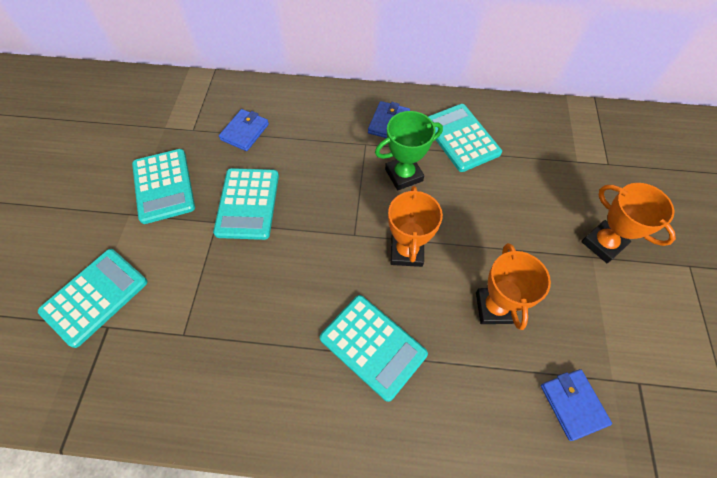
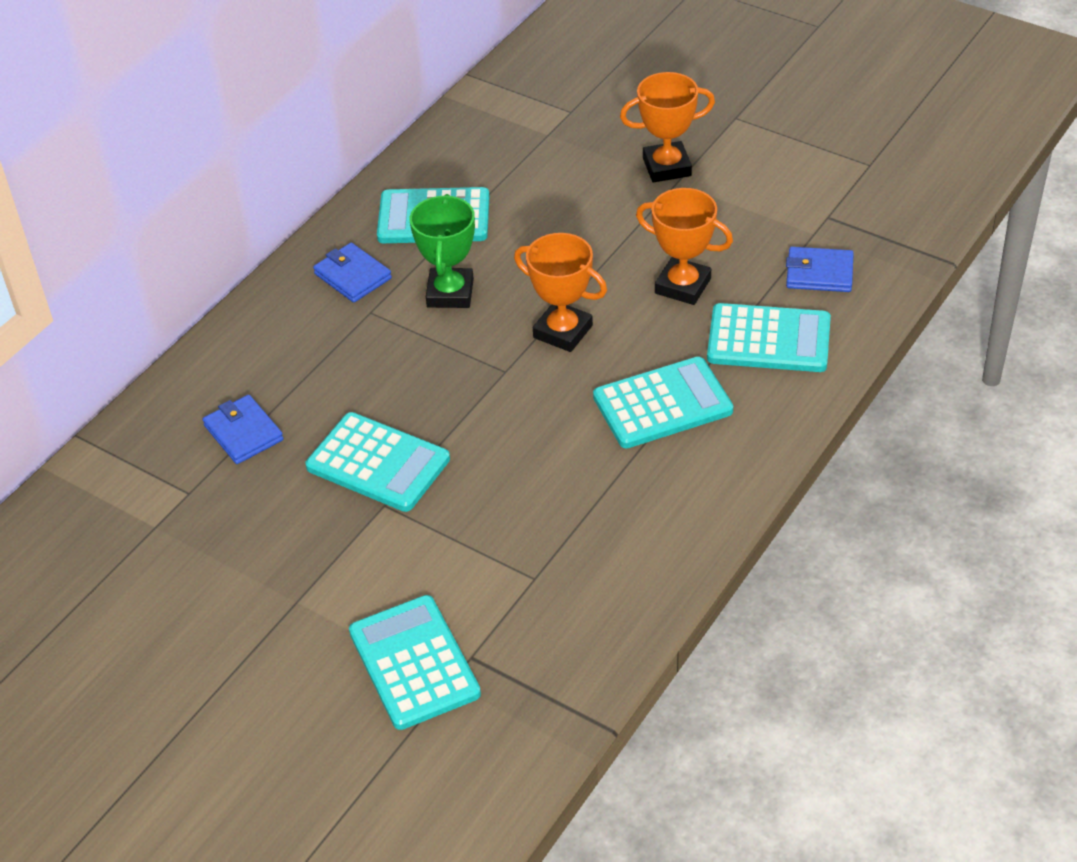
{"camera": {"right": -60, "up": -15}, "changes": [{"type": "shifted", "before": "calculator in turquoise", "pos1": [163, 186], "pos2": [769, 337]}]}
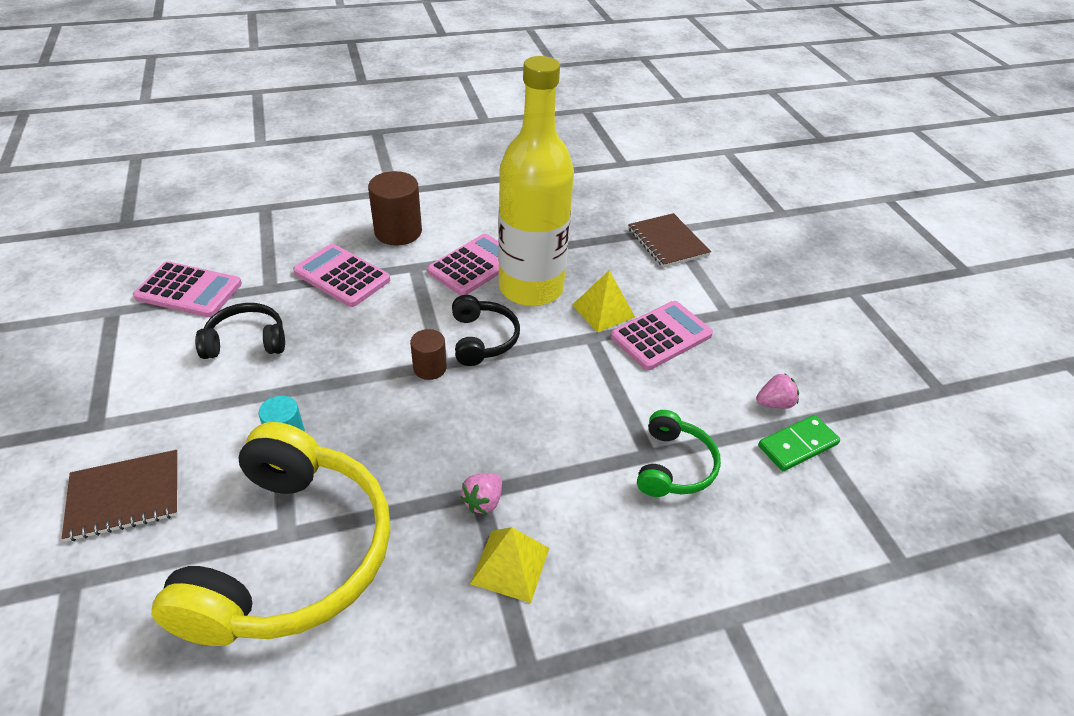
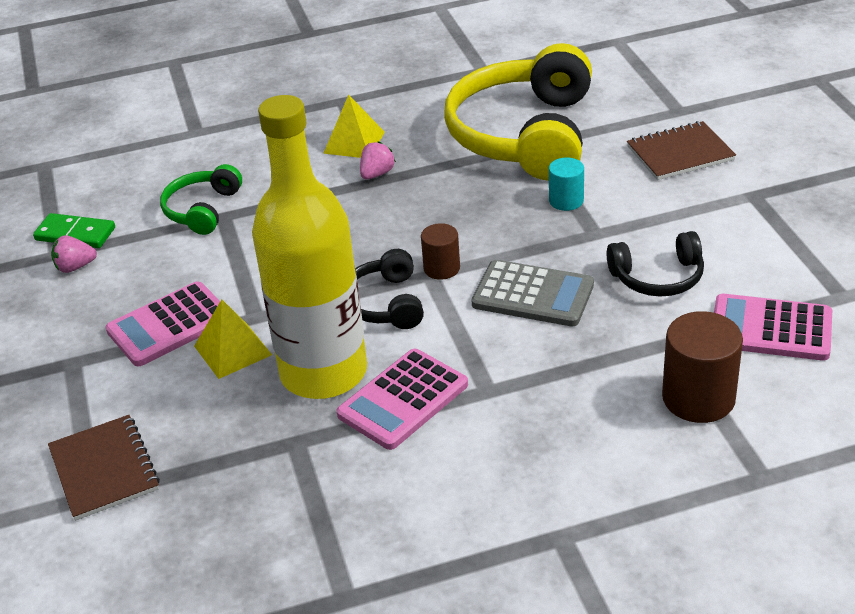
{"camera": {"right": -175, "up": -5}, "changes": [{"type": "rotated", "before": "domino in green", "pos1": [799, 443], "pos2": [74, 230], "turn": 45}, {"type": "new", "after": "calculator in grey", "pos2": [533, 293]}, {"type": "shifted", "before": "cylinder in brown", "pos1": [395, 208], "pos2": [702, 367]}, {"type": "gone", "before": "calculator in pink", "pos1": [341, 275]}]}
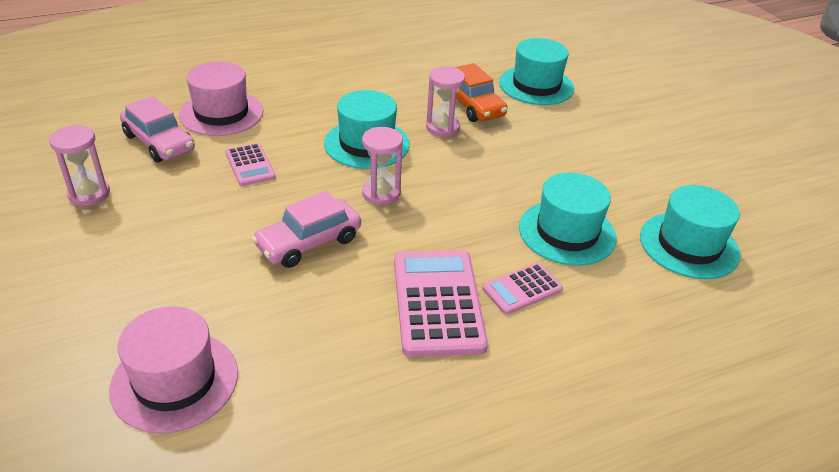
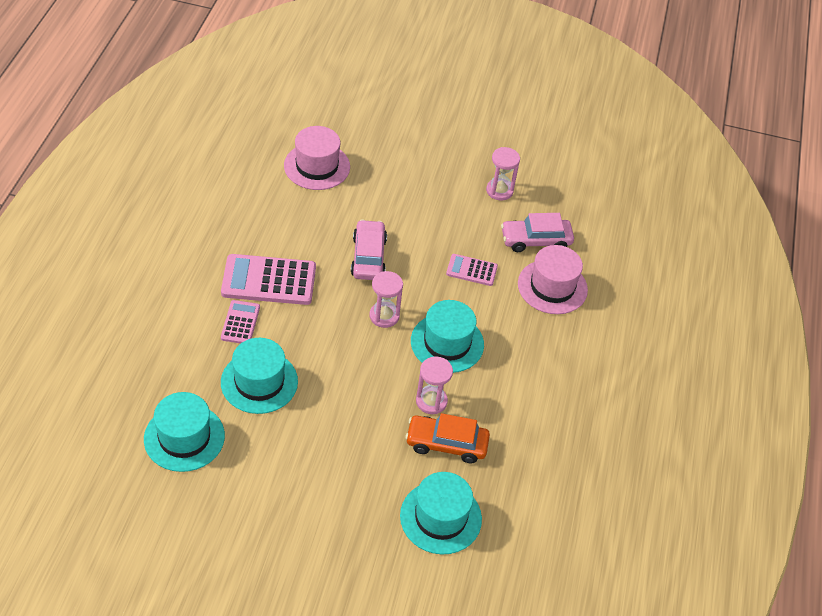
{"camera": {"right": 125, "up": 10}, "changes": [{"type": "rotated", "before": "calculator in pink", "pos1": [441, 303], "pos2": [268, 279], "turn": 150}]}
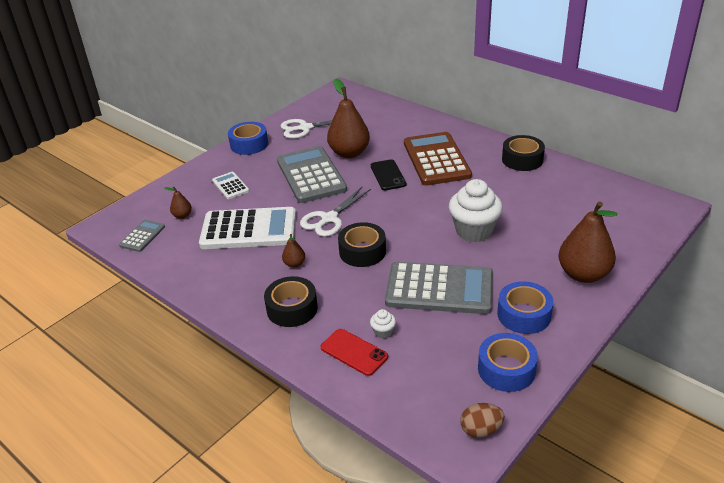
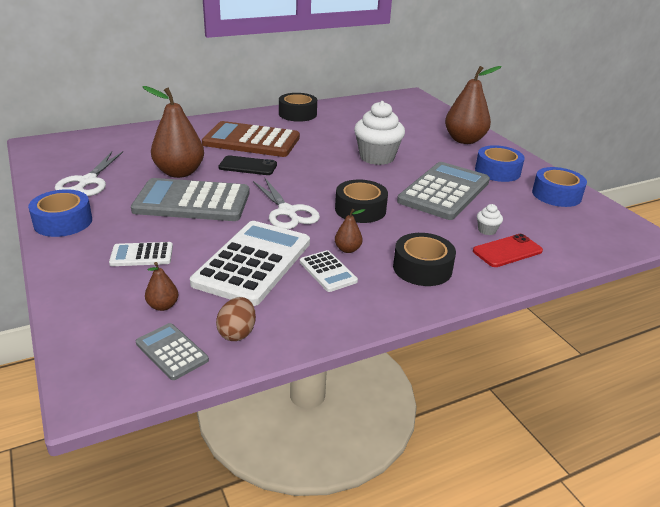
{"camera": {"right": -70, "up": -5}, "changes": [{"type": "shifted", "before": "egg in brown", "pos1": [482, 420], "pos2": [236, 319]}, {"type": "new", "after": "calculator in white", "pos2": [329, 271]}]}
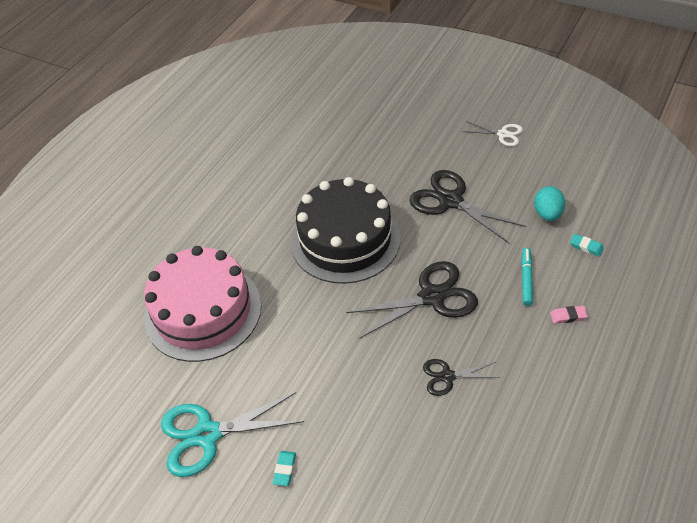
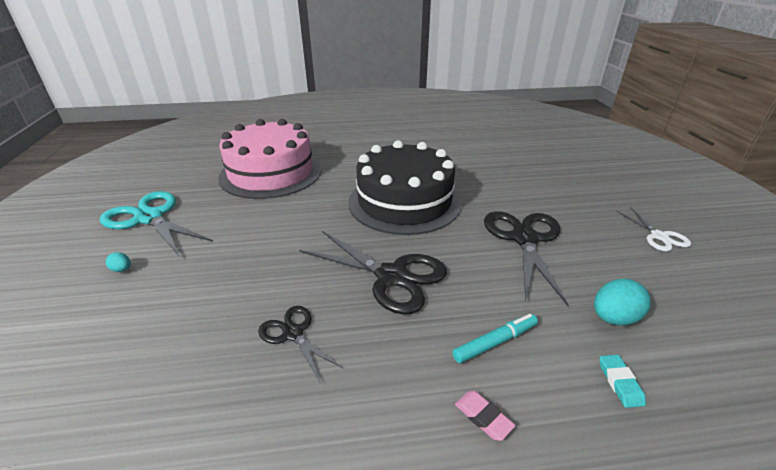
{"camera": {"right": 50, "up": -15}, "changes": [{"type": "swapped", "before": "eraser in turquoise", "after": "egg in turquoise", "pos1": [284, 468], "pos2": [118, 262]}]}
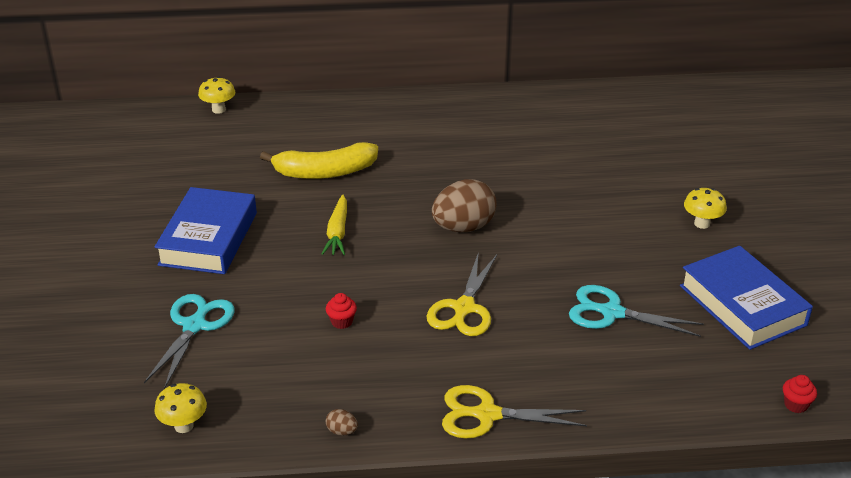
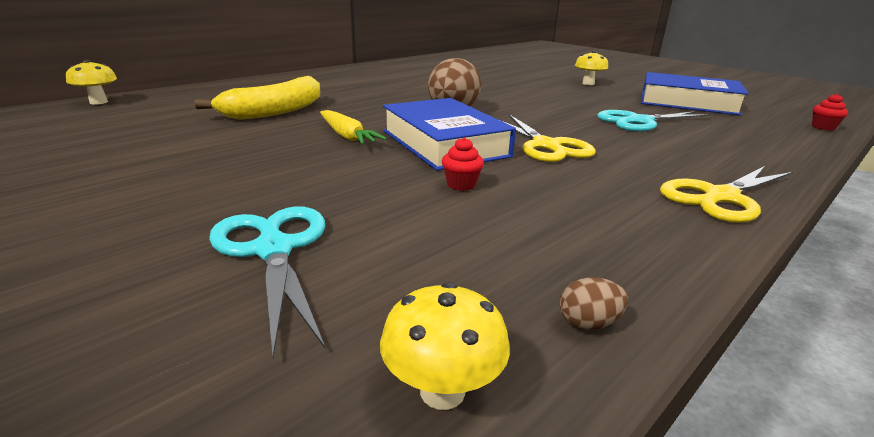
{"camera": {"right": -40, "up": -10}, "changes": [{"type": "shifted", "before": "book in blue", "pos1": [205, 230], "pos2": [449, 134]}, {"type": "shifted", "before": "egg in brown", "pos1": [342, 422], "pos2": [594, 303]}]}
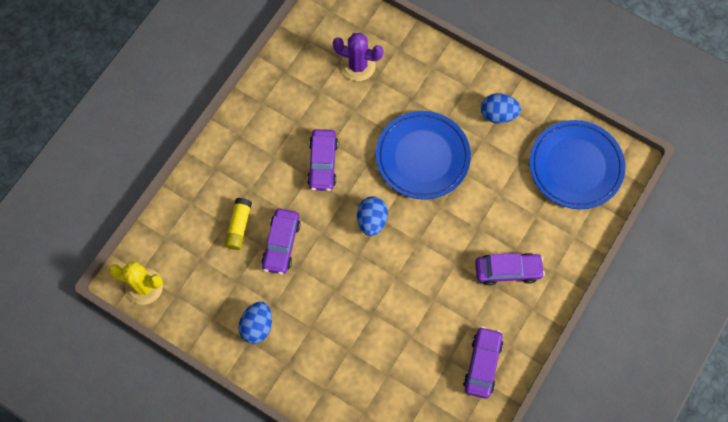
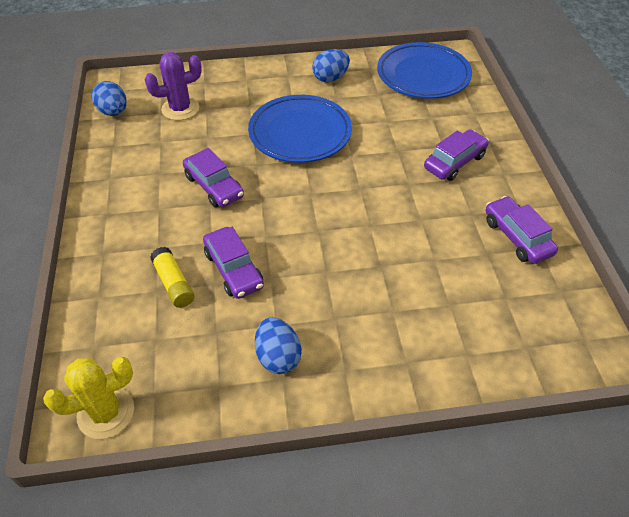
{"camera": {"right": -40, "up": -20}, "changes": [{"type": "shifted", "before": "egg in blue", "pos1": [372, 216], "pos2": [109, 98]}]}
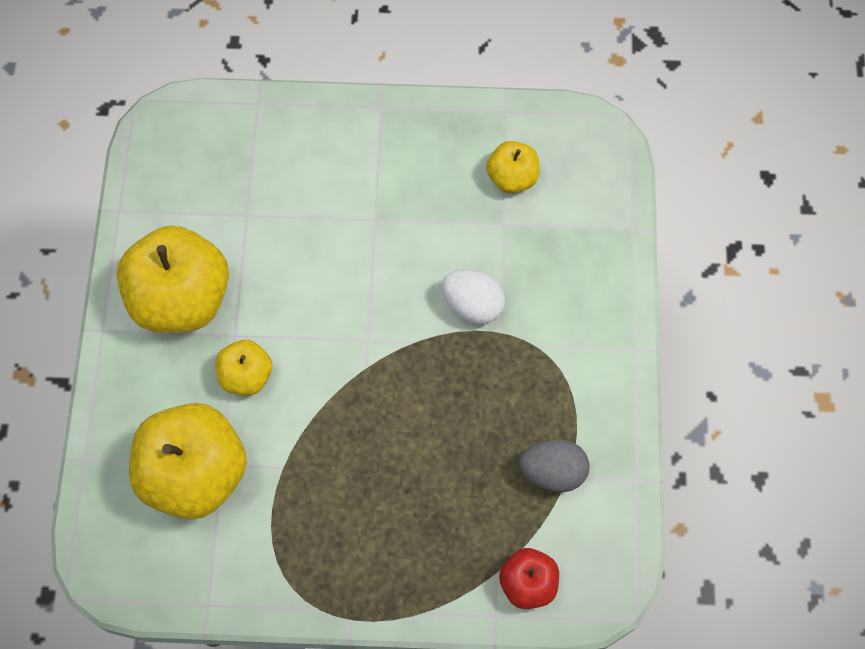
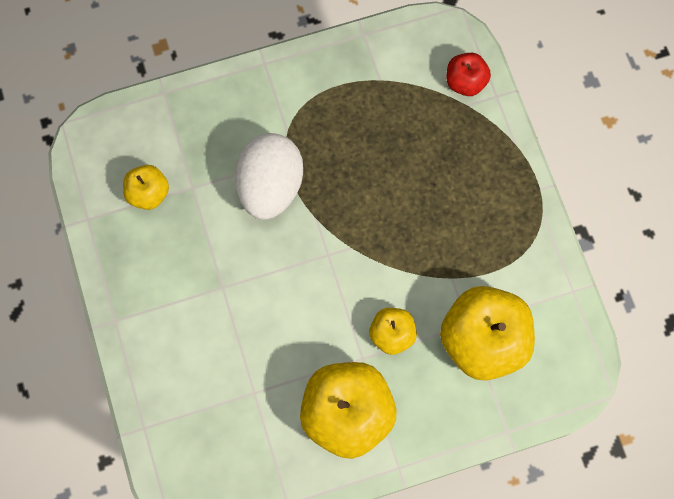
{"camera": {"right": -110, "up": 5}, "changes": [{"type": "scaled", "before": "egg in white", "pos1": [473, 297], "pos2": [269, 176], "scale": 1.63}, {"type": "gone", "before": "egg in grey", "pos1": [554, 465]}]}
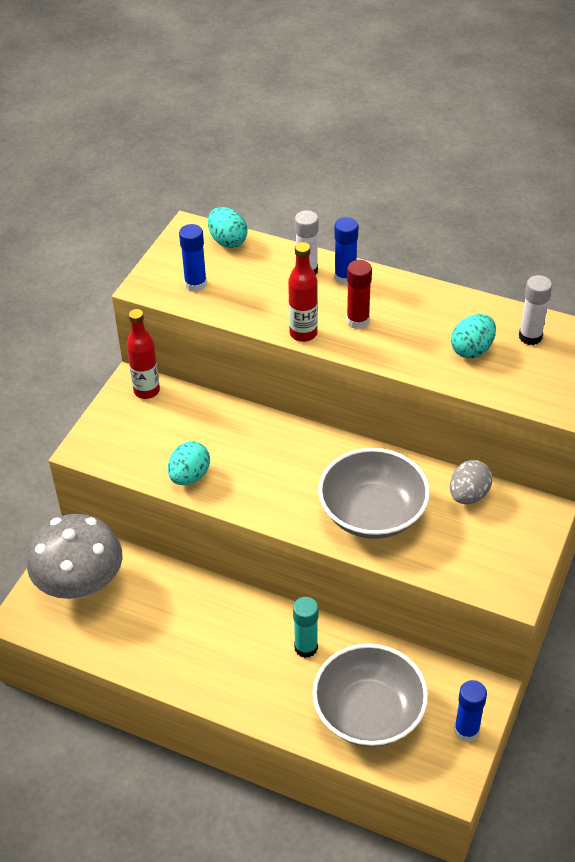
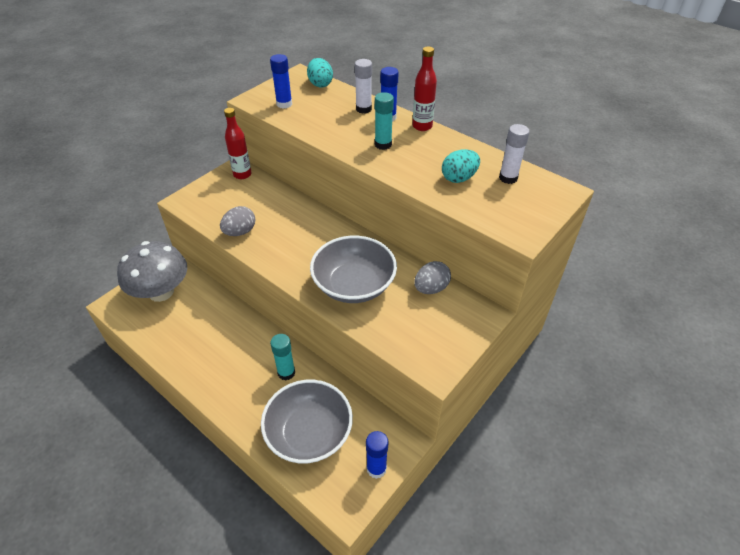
{"camera": {"right": 15, "up": 0}, "changes": [{"type": "repainted", "before": "egg in turquoise", "after": "egg in grey", "pos1": [189, 463], "pos2": [237, 221]}, {"type": "repainted", "before": "glue stick in red", "after": "glue stick in turquoise", "pos1": [359, 294], "pos2": [384, 121]}, {"type": "shifted", "before": "bottle in red", "pos1": [303, 292], "pos2": [425, 88]}]}
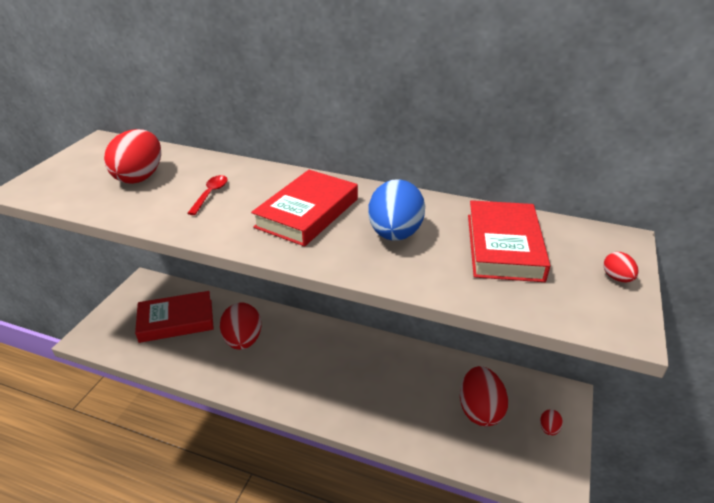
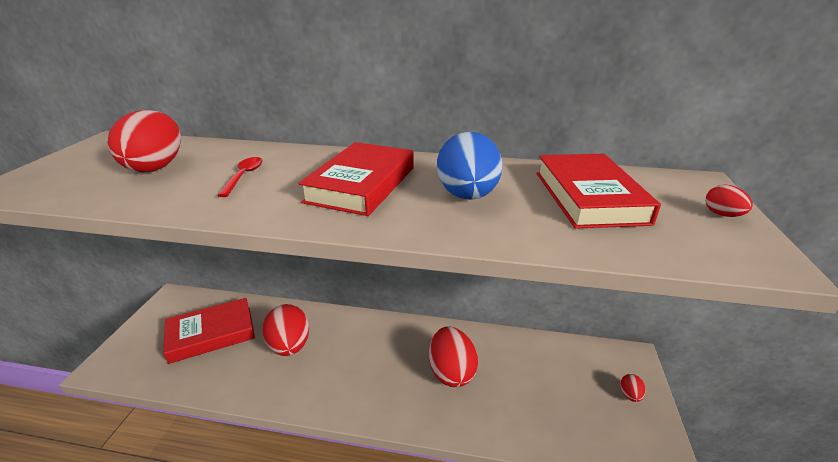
{"camera": {"right": -10, "up": -5}, "changes": [{"type": "shifted", "before": "egg in red", "pos1": [484, 396], "pos2": [453, 356]}]}
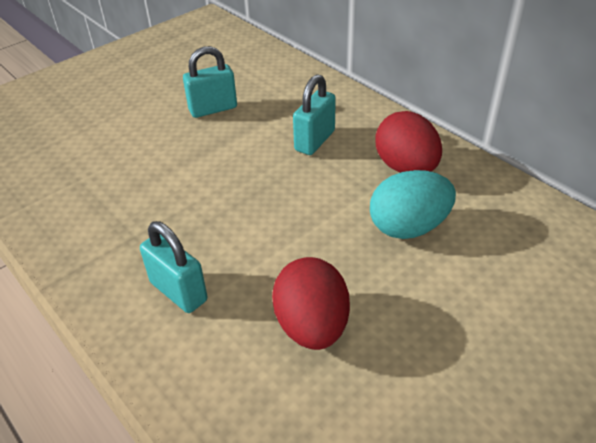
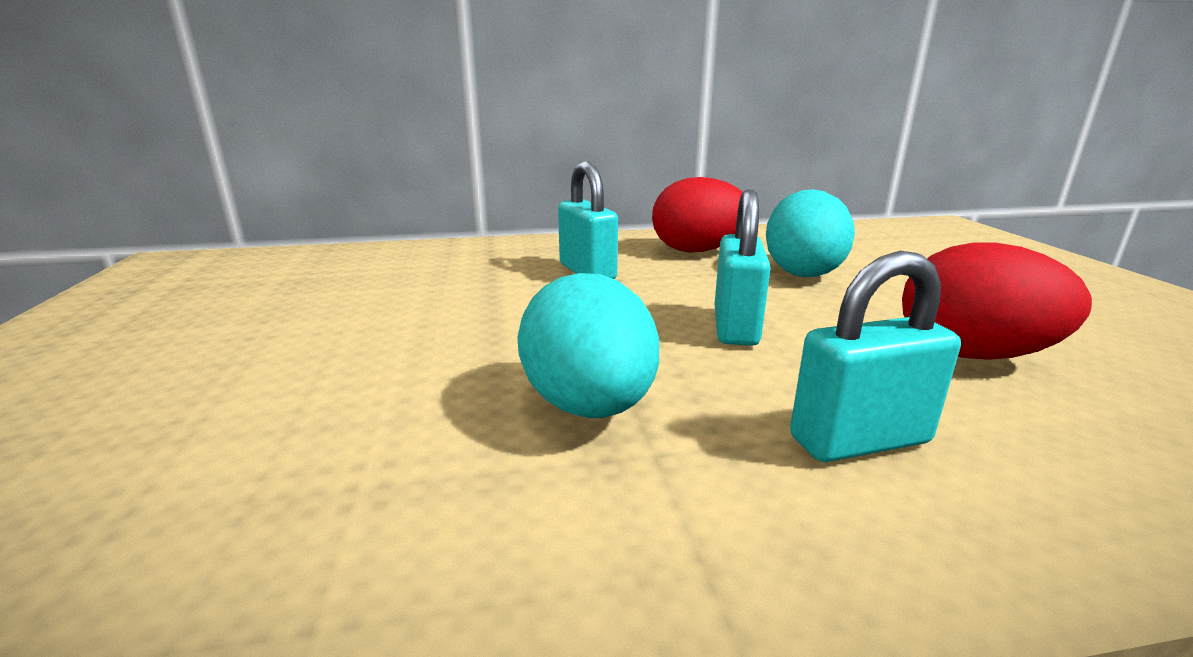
{"camera": {"right": -60, "up": -20}, "changes": [{"type": "new", "after": "egg in turquoise", "pos2": [588, 345]}, {"type": "shifted", "before": "padlock in turquoise", "pos1": [210, 82], "pos2": [743, 267]}]}
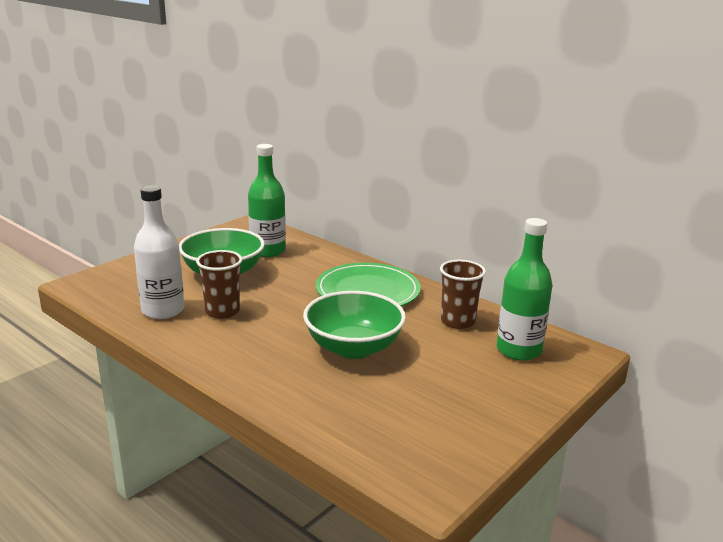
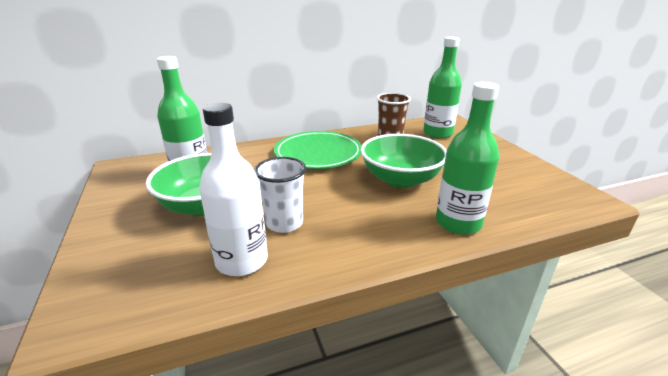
{"camera": {"right": -60, "up": 5}, "changes": [{"type": "repainted", "before": "cup in brown", "after": "cup in white", "pos1": [219, 284], "pos2": [280, 195]}, {"type": "new", "after": "bottle in green", "pos2": [467, 158]}]}
